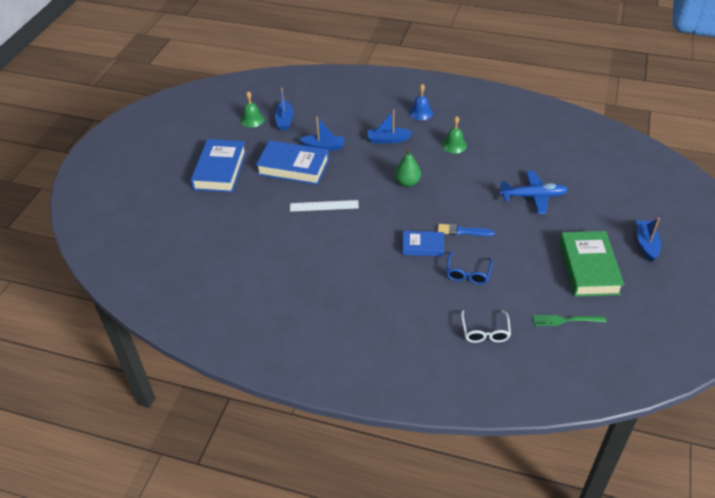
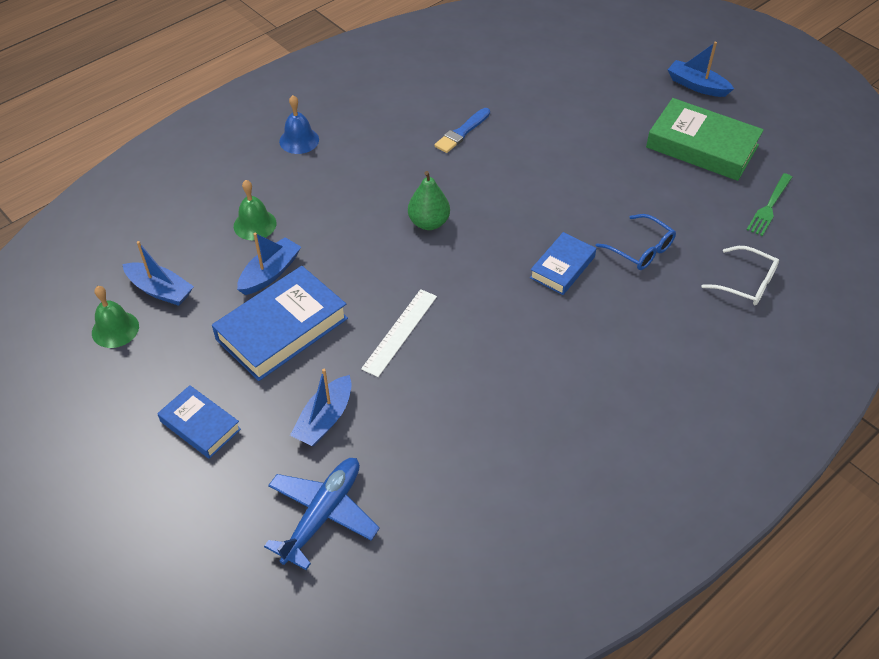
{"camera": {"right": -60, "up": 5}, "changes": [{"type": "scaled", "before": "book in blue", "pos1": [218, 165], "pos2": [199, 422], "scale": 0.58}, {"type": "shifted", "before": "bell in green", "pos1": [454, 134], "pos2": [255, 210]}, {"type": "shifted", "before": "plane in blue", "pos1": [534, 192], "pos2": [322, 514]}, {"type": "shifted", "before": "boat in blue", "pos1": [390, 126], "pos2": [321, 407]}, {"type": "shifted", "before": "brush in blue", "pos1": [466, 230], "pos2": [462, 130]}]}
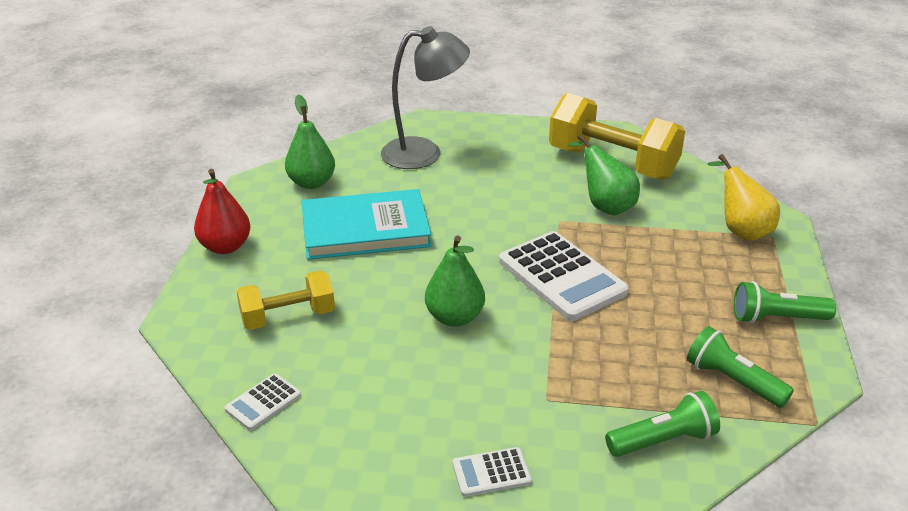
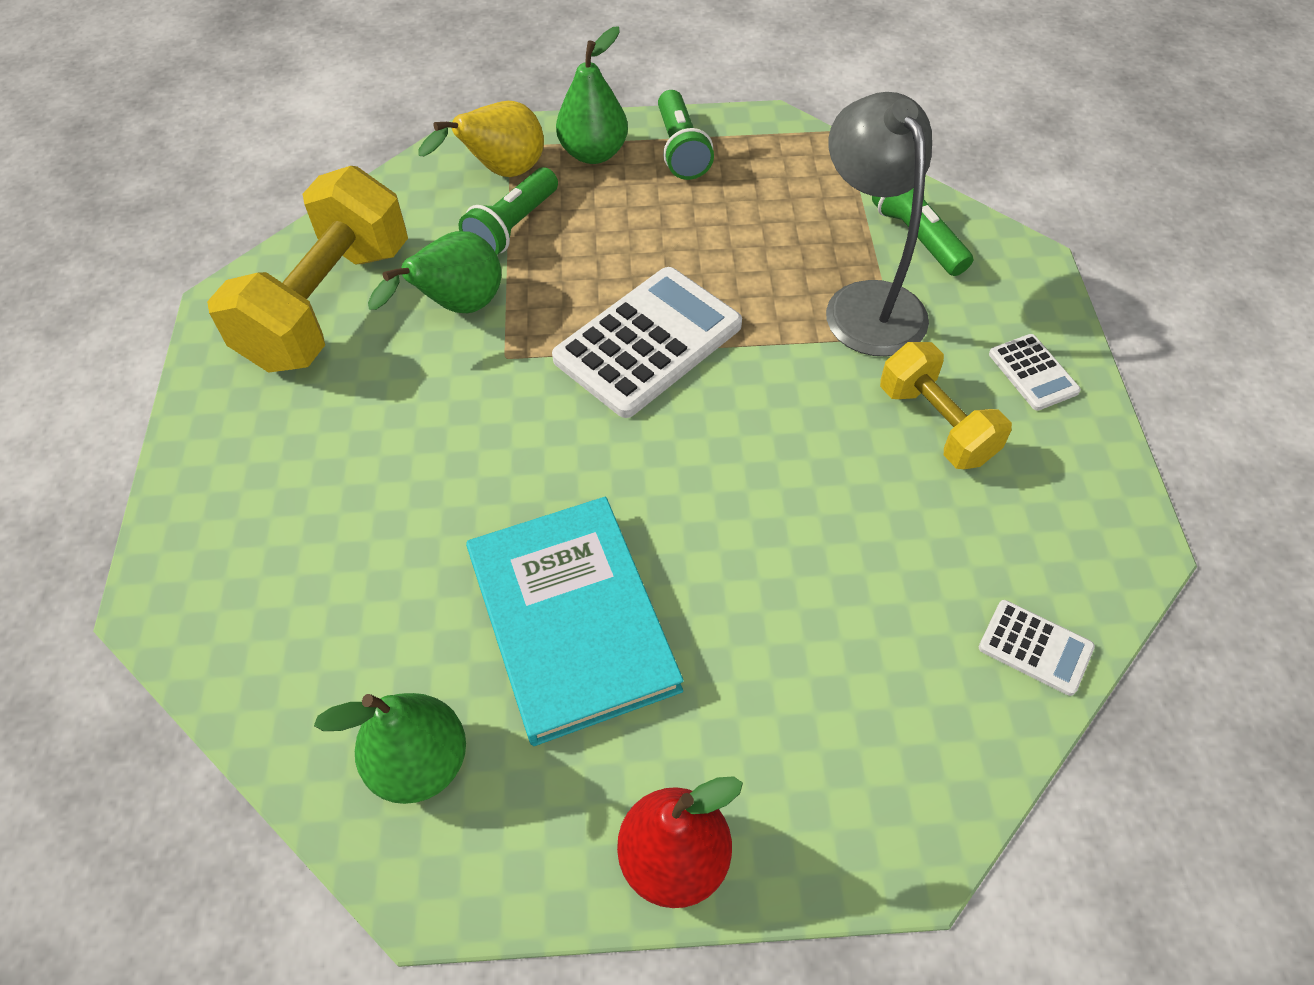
{"camera": {"right": -100, "up": 20}, "changes": [{"type": "shifted", "before": "flashlight in green", "pos1": [740, 367], "pos2": [508, 211]}, {"type": "shifted", "before": "pear in green", "pos1": [455, 281], "pos2": [592, 95]}, {"type": "shifted", "before": "lamp in grey", "pos1": [425, 97], "pos2": [879, 224]}, {"type": "shifted", "before": "dumbbell in yellow", "pos1": [285, 300], "pos2": [946, 405]}]}
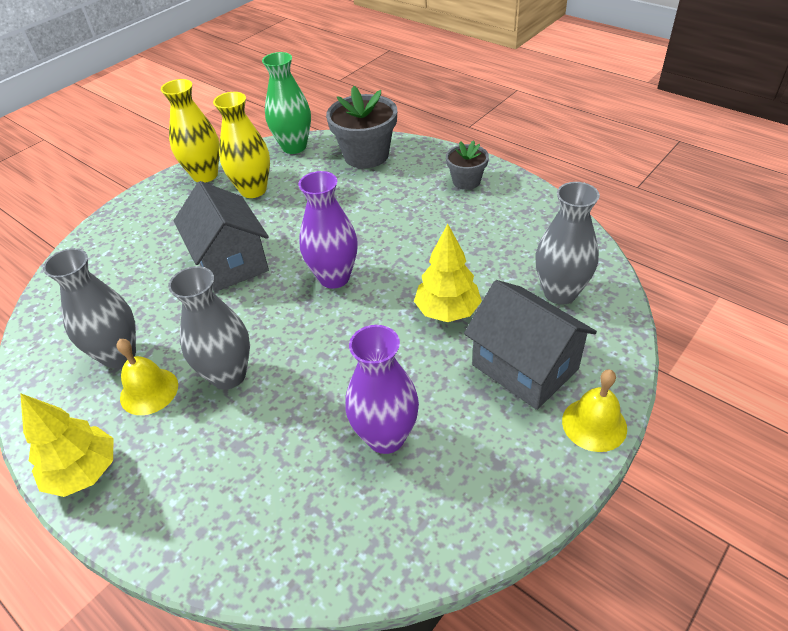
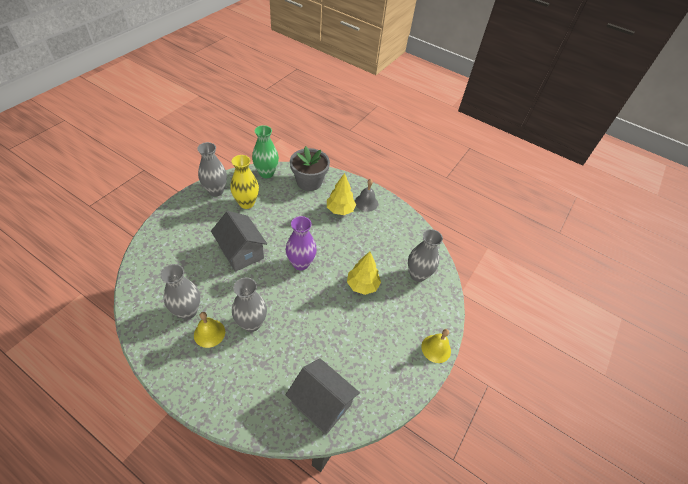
{"camera": {"right": -15, "up": 5}, "changes": [{"type": "repainted", "before": "vase in yellow", "after": "vase in grey", "pos1": [190, 131], "pos2": [212, 169]}, {"type": "shifted", "before": "house in grey", "pos1": [530, 345], "pos2": [323, 396]}, {"type": "shifted", "before": "tree in yellow", "pos1": [67, 445], "pos2": [341, 194]}, {"type": "swapped", "before": "flower pot in grey", "after": "bell in grey", "pos1": [467, 165], "pos2": [366, 195]}, {"type": "gone", "before": "vase in purple", "pos1": [382, 389]}]}
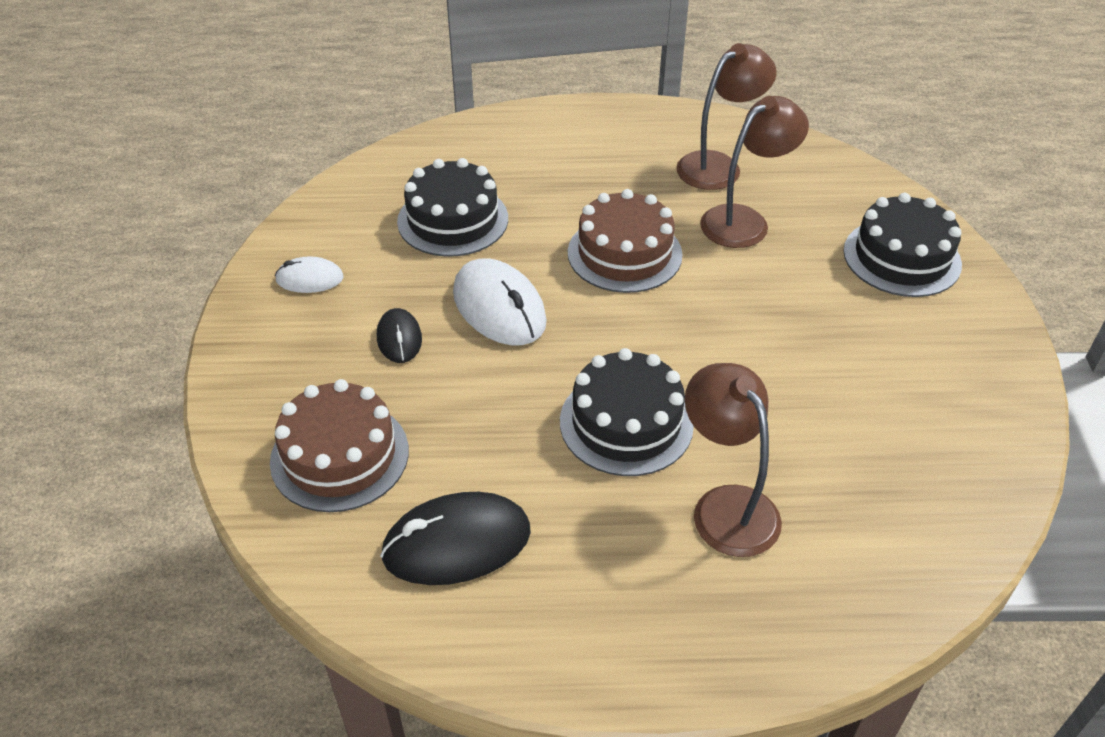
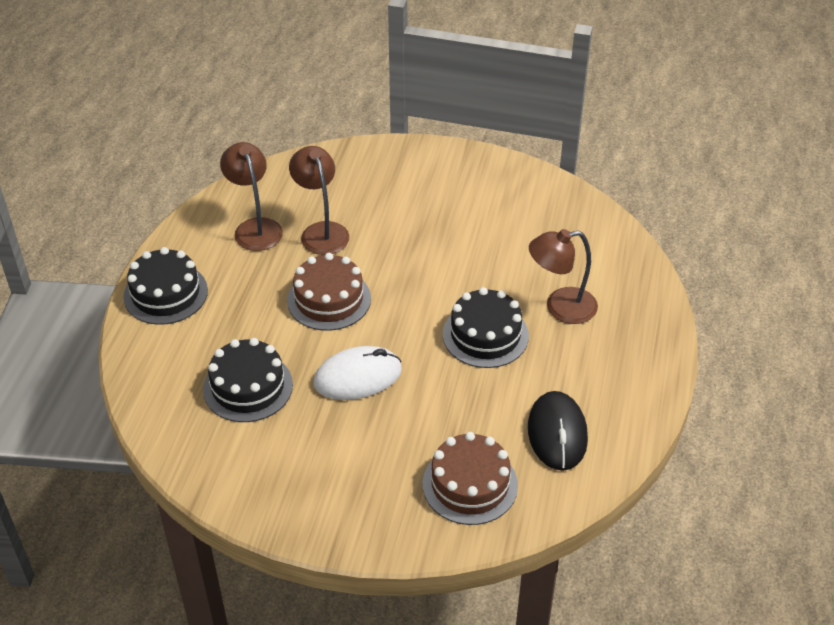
{"camera": {"right": -75, "up": 0}, "changes": [{"type": "shifted", "before": "cake in black", "pos1": [903, 245], "pos2": [165, 286]}, {"type": "gone", "before": "mouse in white", "pos1": [309, 274]}, {"type": "gone", "before": "mouse in black", "pos1": [399, 335]}]}
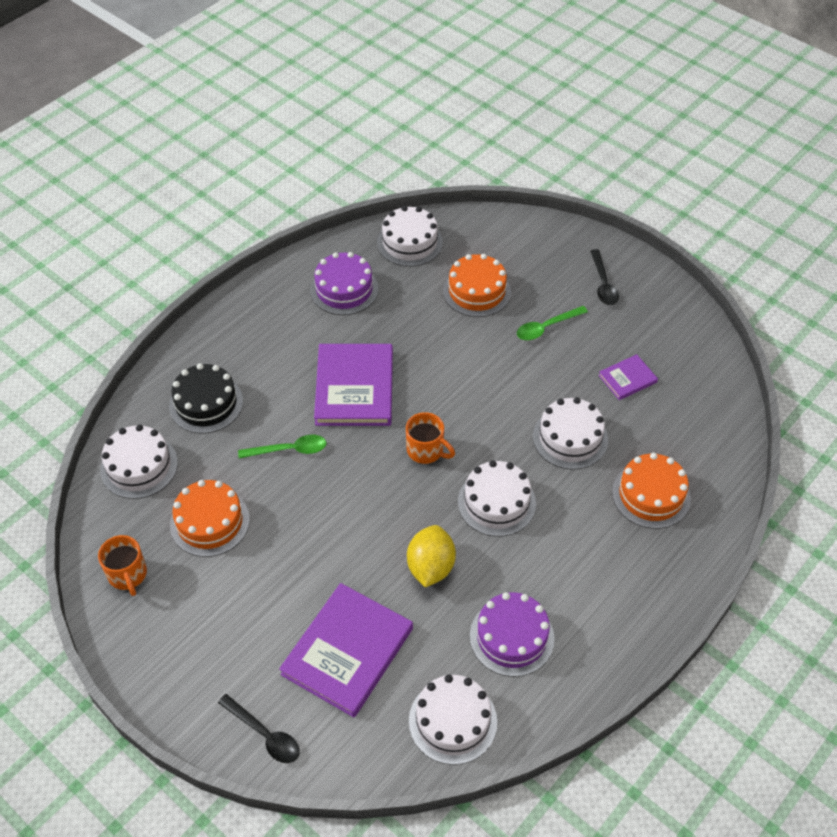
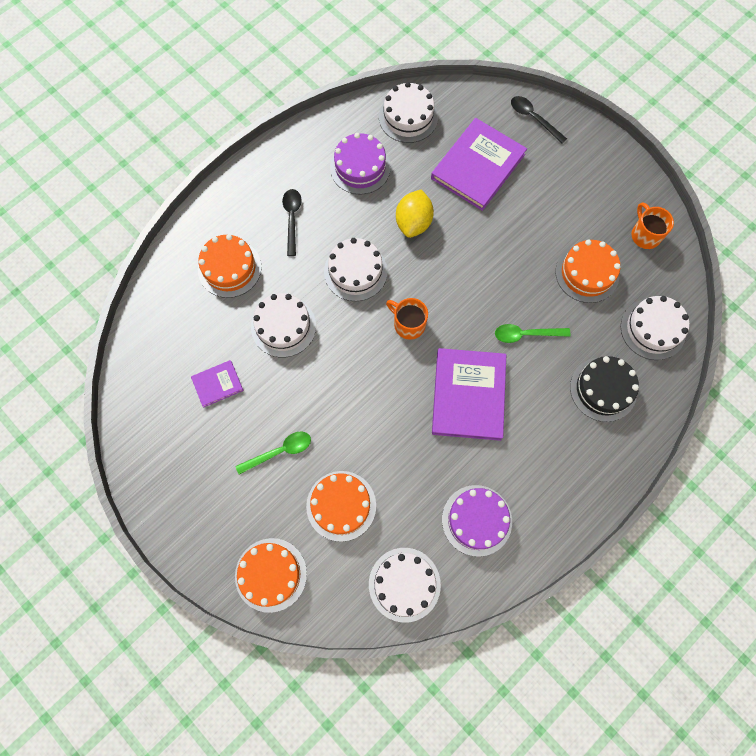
{"camera": {"right": -175, "up": 20}, "changes": [{"type": "new", "after": "cake in orange", "pos2": [271, 575]}, {"type": "shifted", "before": "spoon in black", "pos1": [604, 277], "pos2": [292, 222]}]}
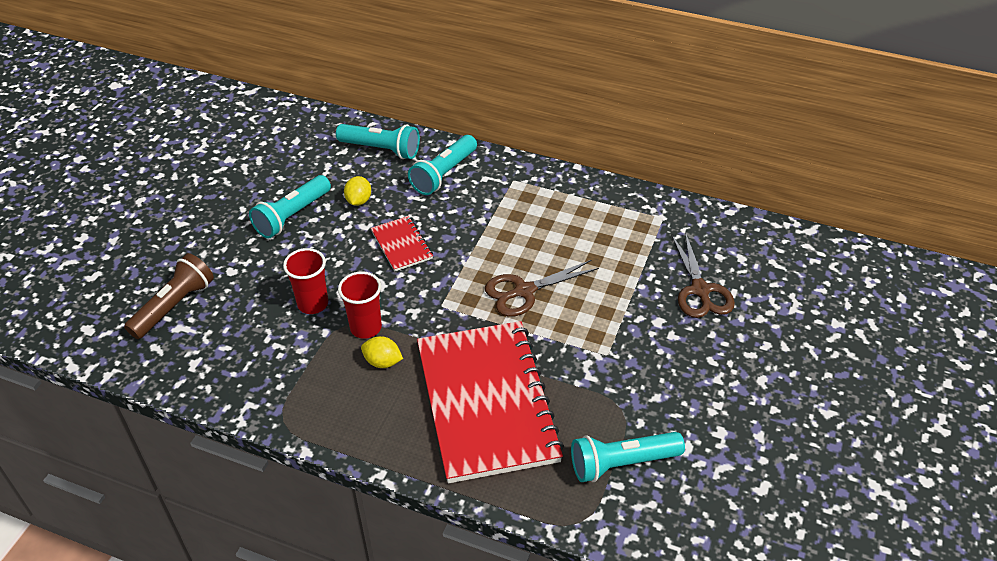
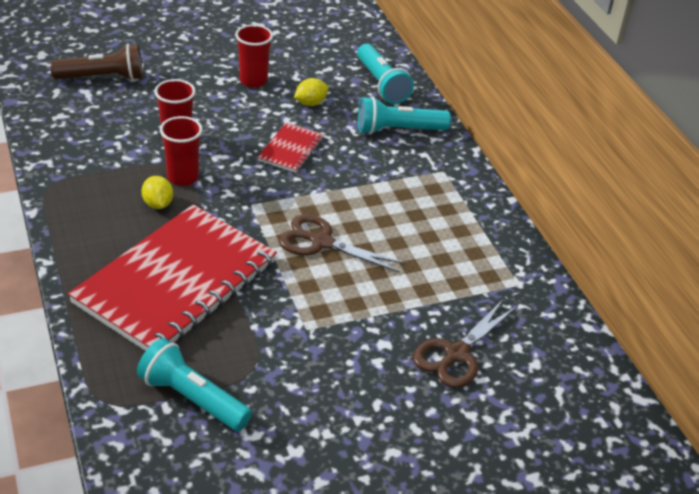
{"camera": {"right": 45, "up": -5}, "changes": [{"type": "swapped", "before": "flashlight in turquoise", "after": "cup in red", "pos1": [290, 206], "pos2": [254, 56]}]}
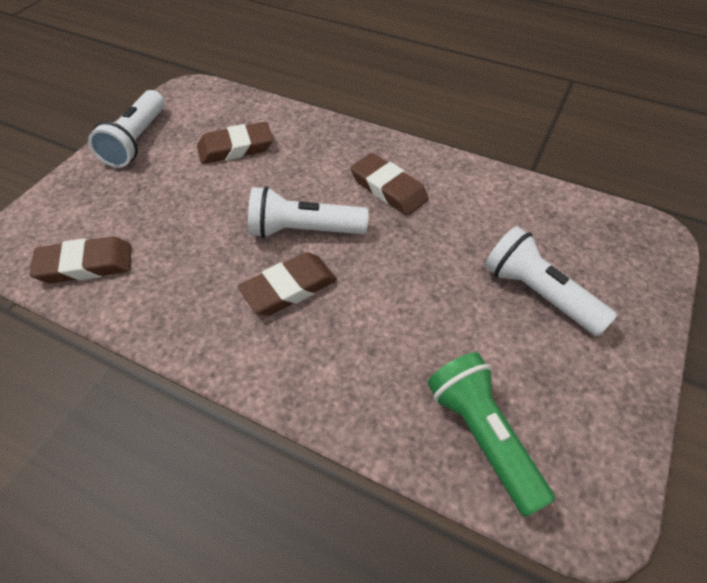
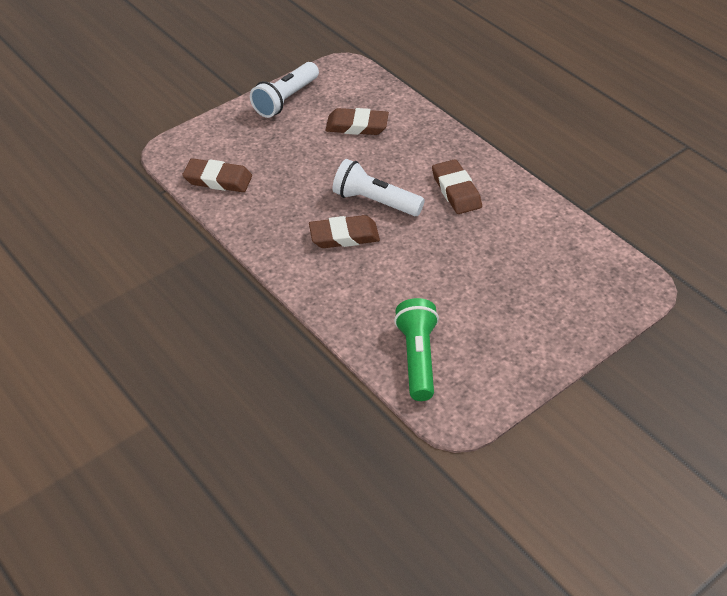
{"camera": {"right": 25, "up": -5}, "changes": [{"type": "gone", "before": "flashlight in white", "pos1": [551, 281]}]}
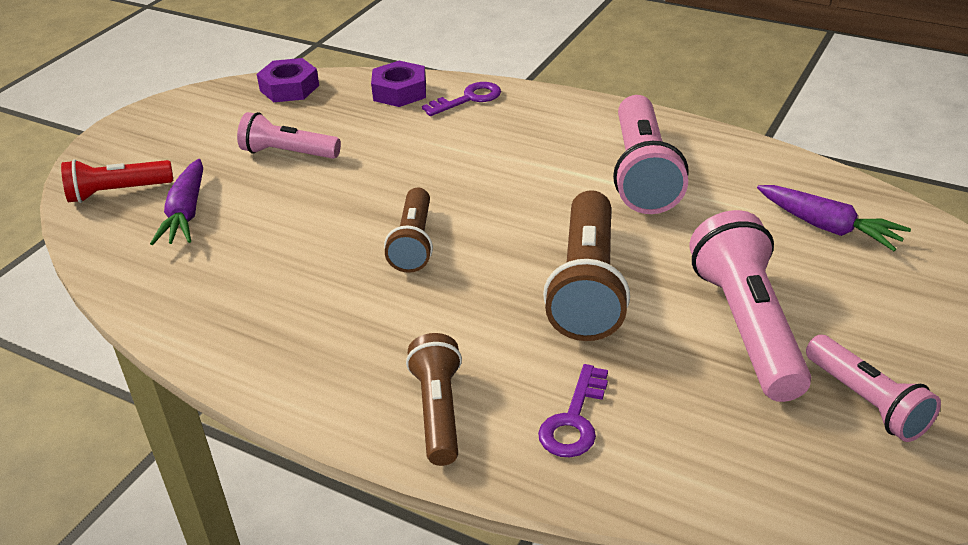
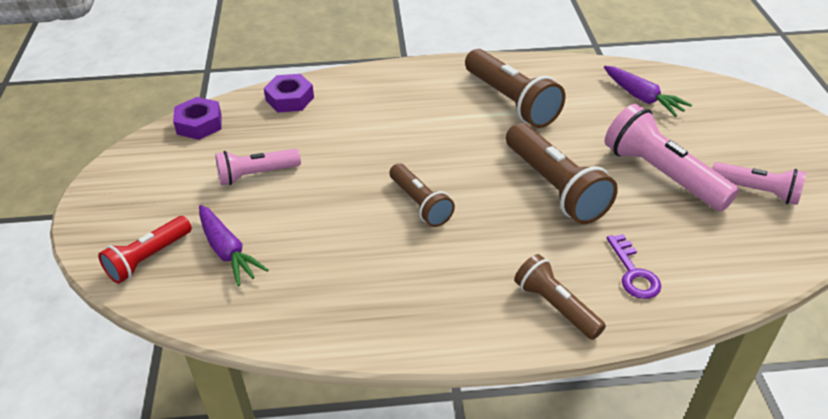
{"camera": {"right": -35, "up": 5}, "changes": [{"type": "repainted", "before": "flashlight in pink", "after": "flashlight in brown", "pos1": [651, 154], "pos2": [515, 88]}, {"type": "rotated", "before": "carrot in purple", "pos1": [834, 218], "pos2": [648, 91], "turn": 45}, {"type": "gone", "before": "key in purple", "pos1": [461, 99]}]}
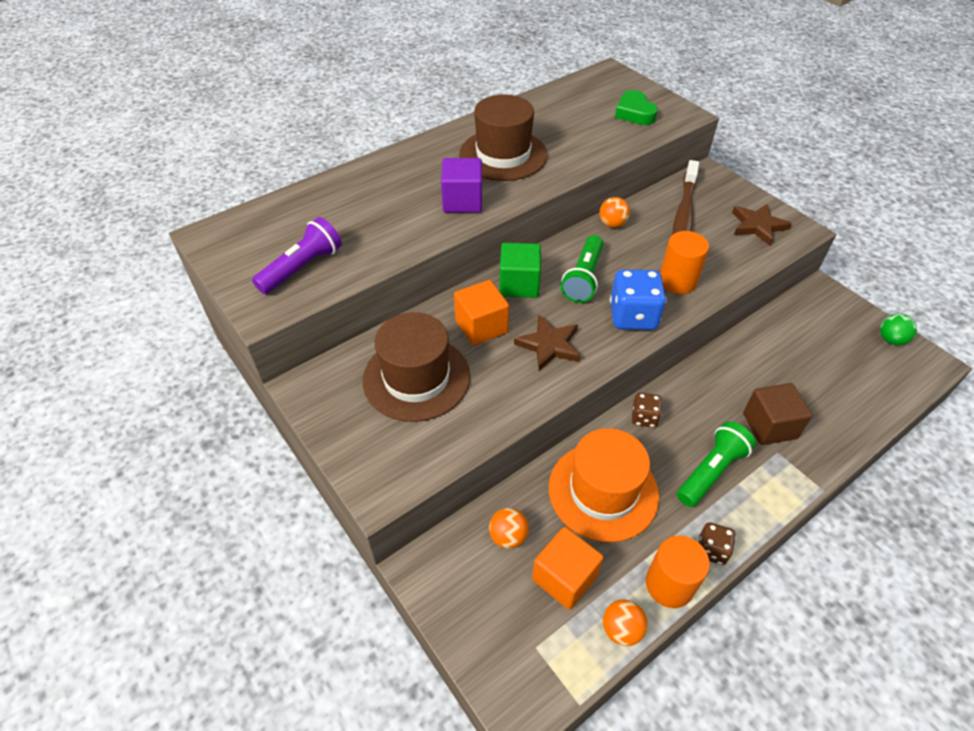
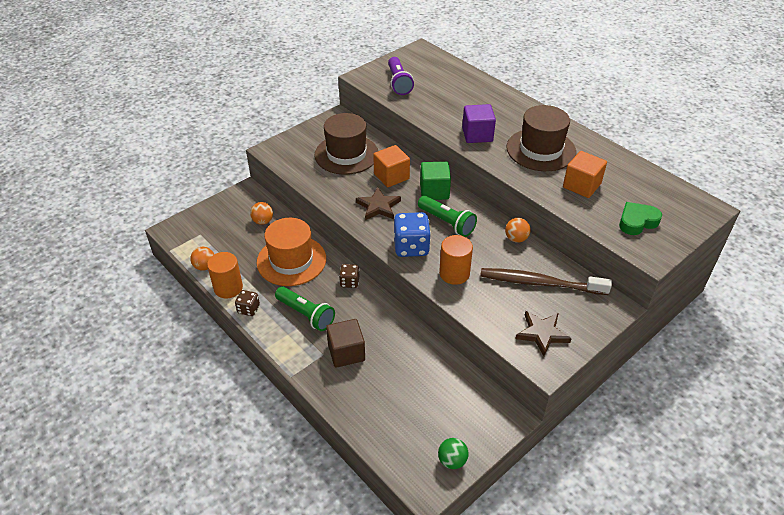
{"camera": {"right": 85, "up": -5}, "changes": [{"type": "rotated", "before": "flashlight in purple", "pos1": [297, 255], "pos2": [401, 76], "turn": 45}, {"type": "rotated", "before": "flashlight in green", "pos1": [582, 269], "pos2": [447, 216], "turn": -150}, {"type": "shifted", "before": "cube in orange", "pos1": [568, 568], "pos2": [585, 174]}]}
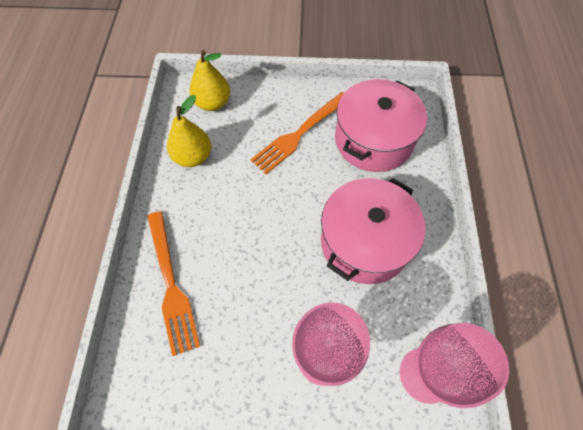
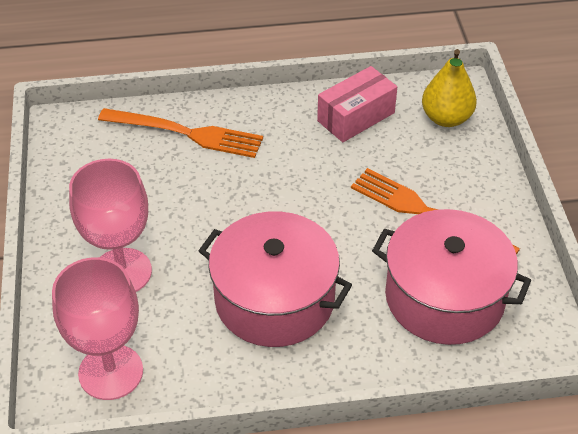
{"camera": {"right": 80, "up": -15}, "changes": [{"type": "rotated", "before": "fork in orange", "pos1": [173, 283], "pos2": [180, 133], "turn": -135}, {"type": "swapped", "before": "pear in yellow", "after": "box in pink", "pos1": [189, 131], "pos2": [357, 104]}]}
